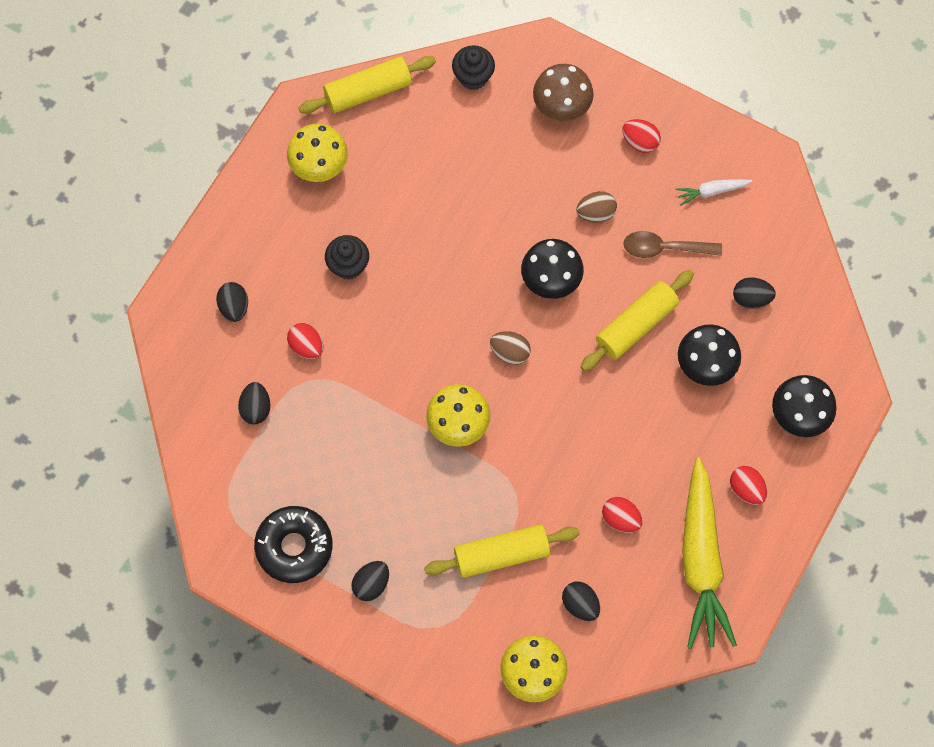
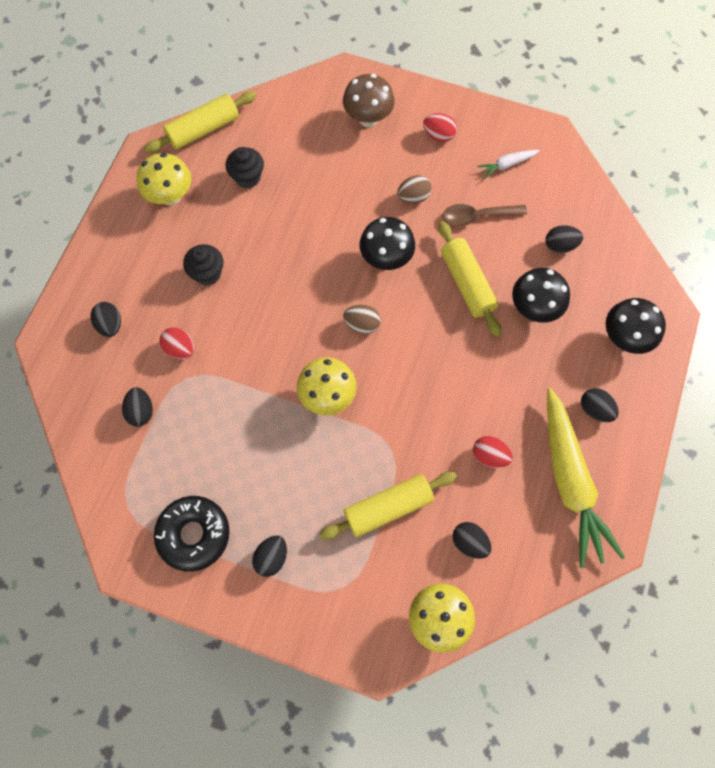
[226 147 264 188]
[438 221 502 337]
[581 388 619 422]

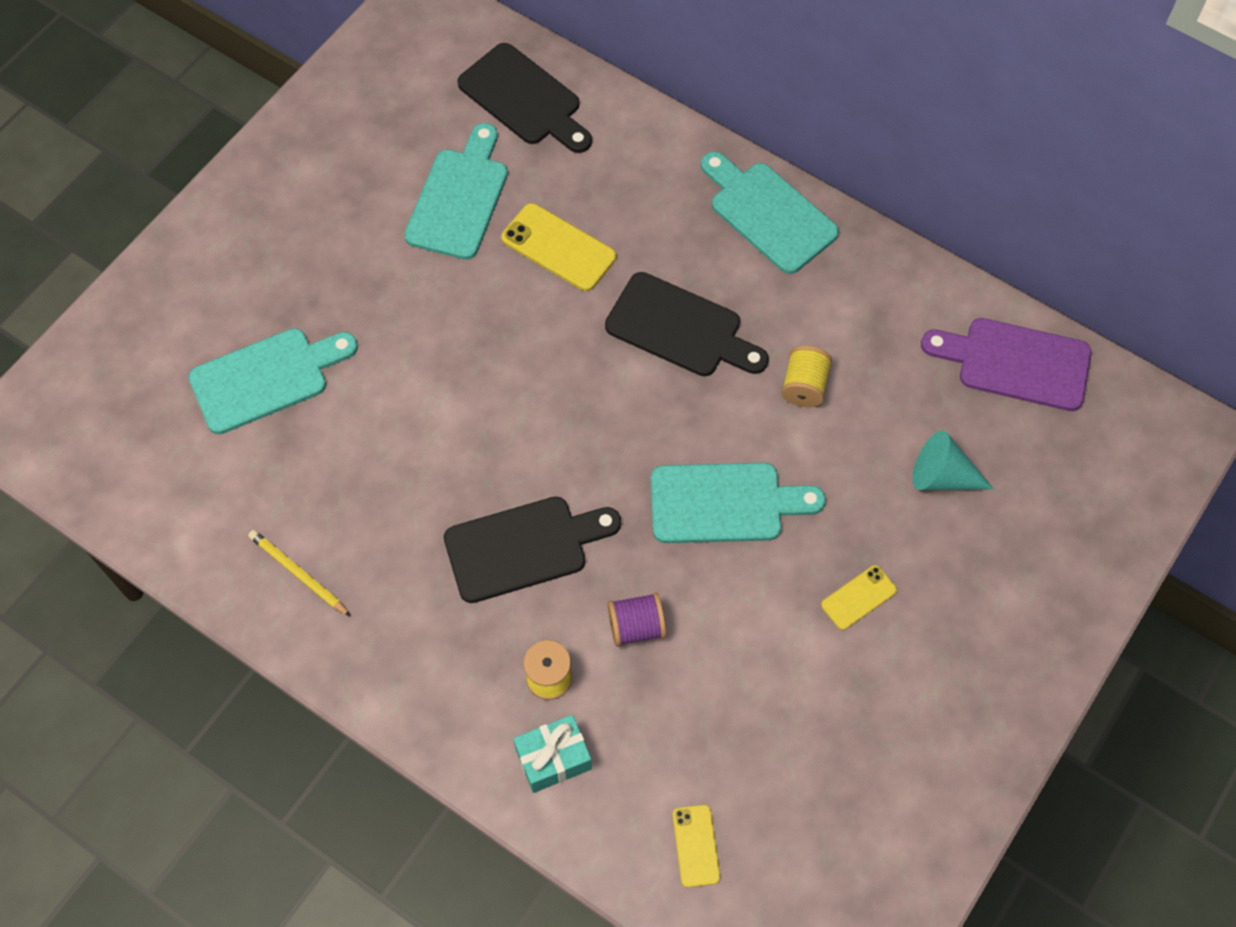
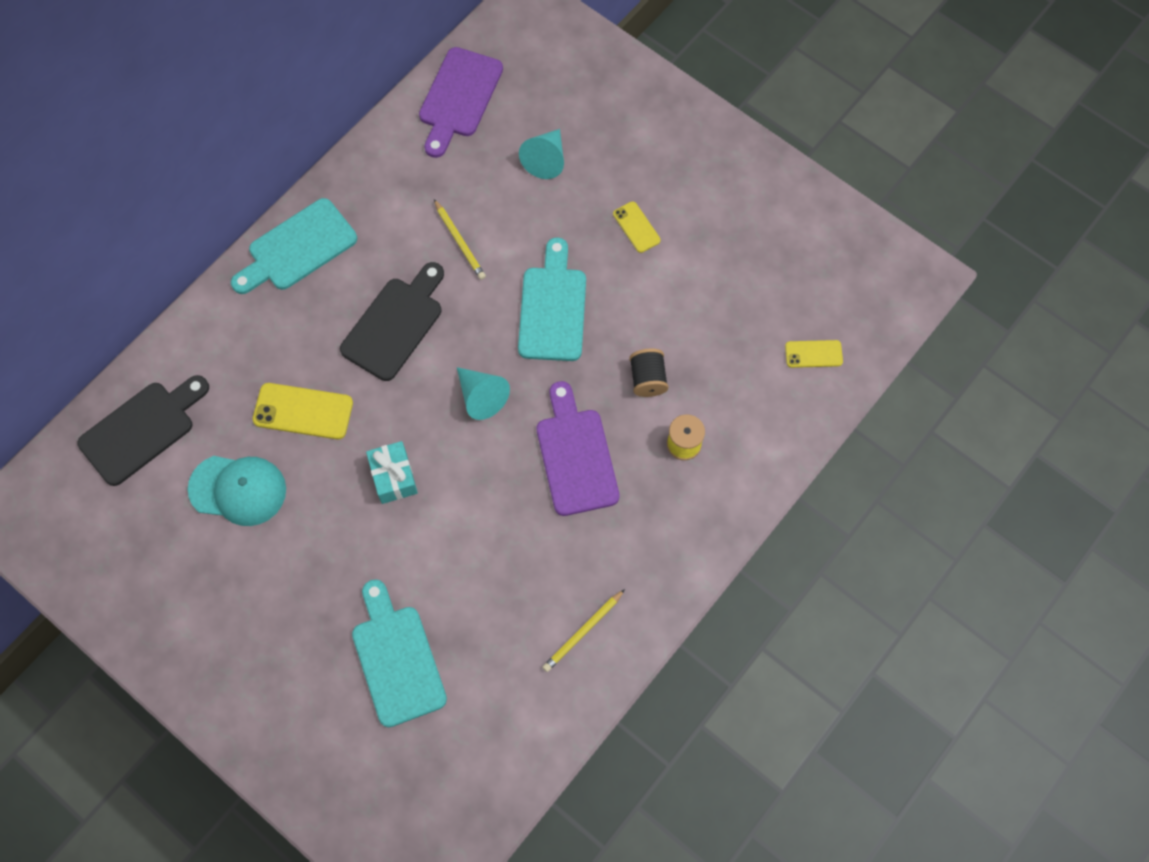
[188 456 286 526]
[537 381 619 516]
[253 383 353 439]
[366 441 418 504]
[629 349 668 397]
[434 199 486 280]
[457 367 510 420]

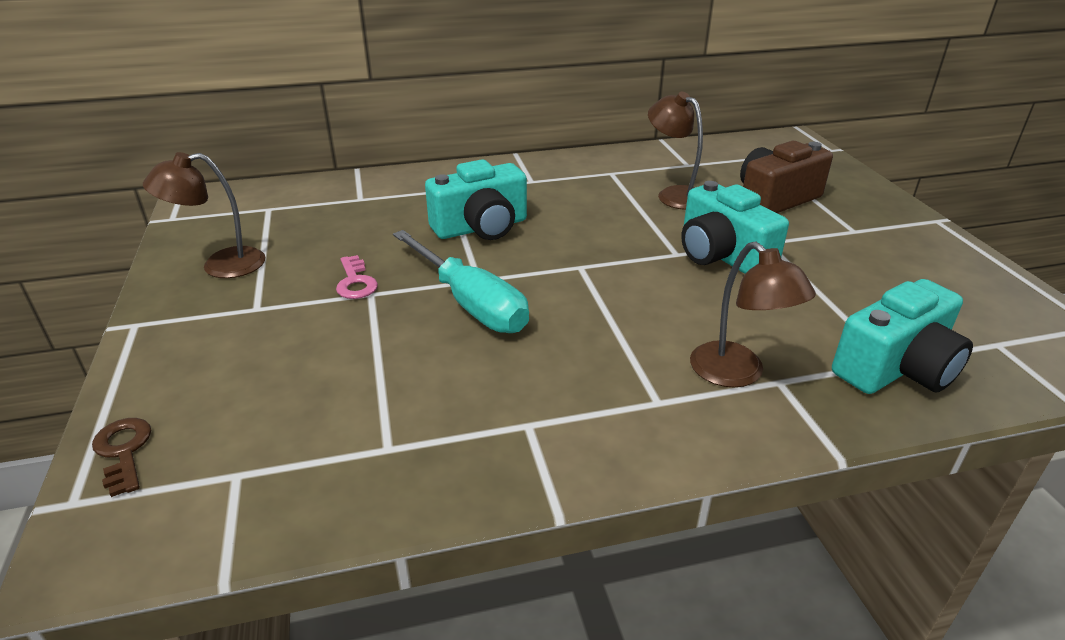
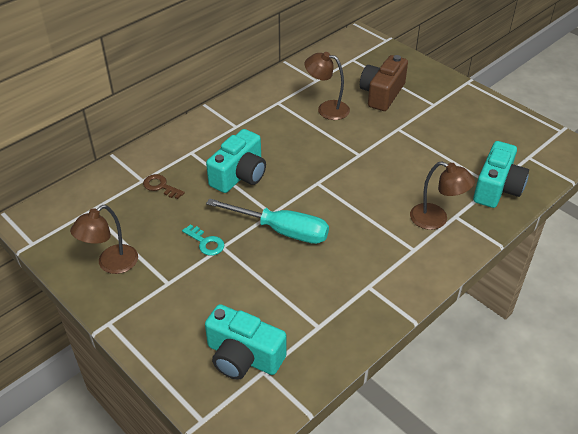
[143 174 185 199]
[182 224 224 256]
[205 304 286 380]

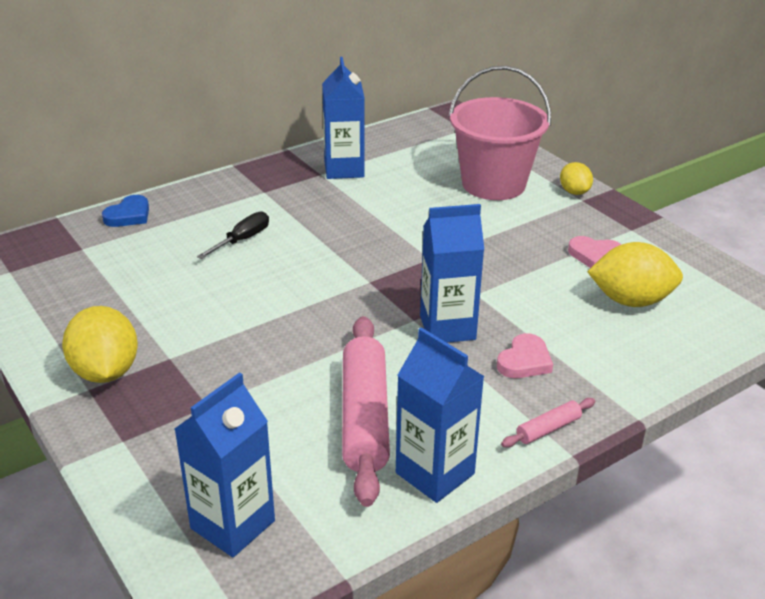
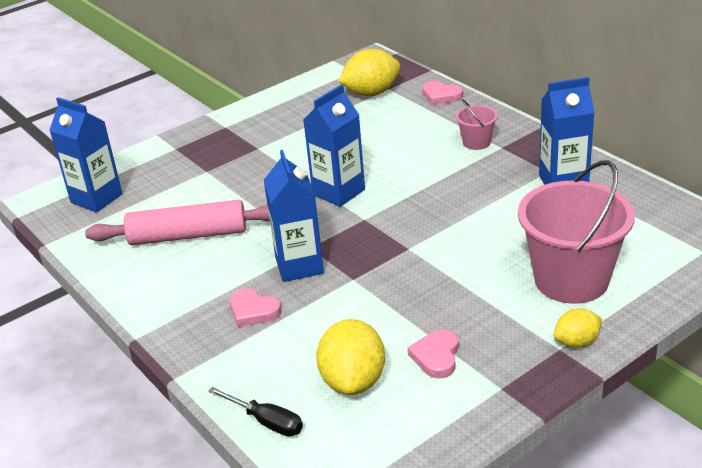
[338 49 400 96]
[422 81 463 105]
[208 387 303 436]
[303 84 365 207]
[501 398 595 448] (first image)
[456 99 498 150]

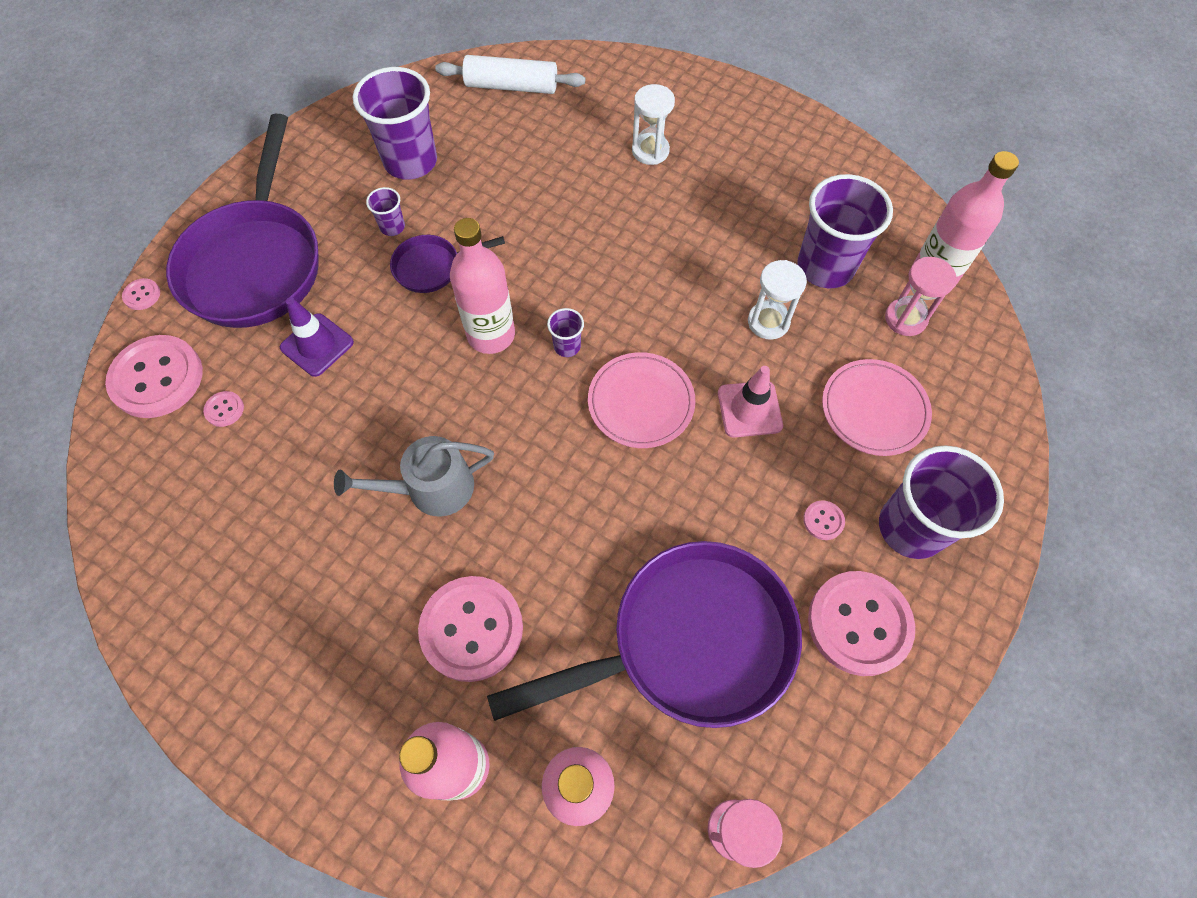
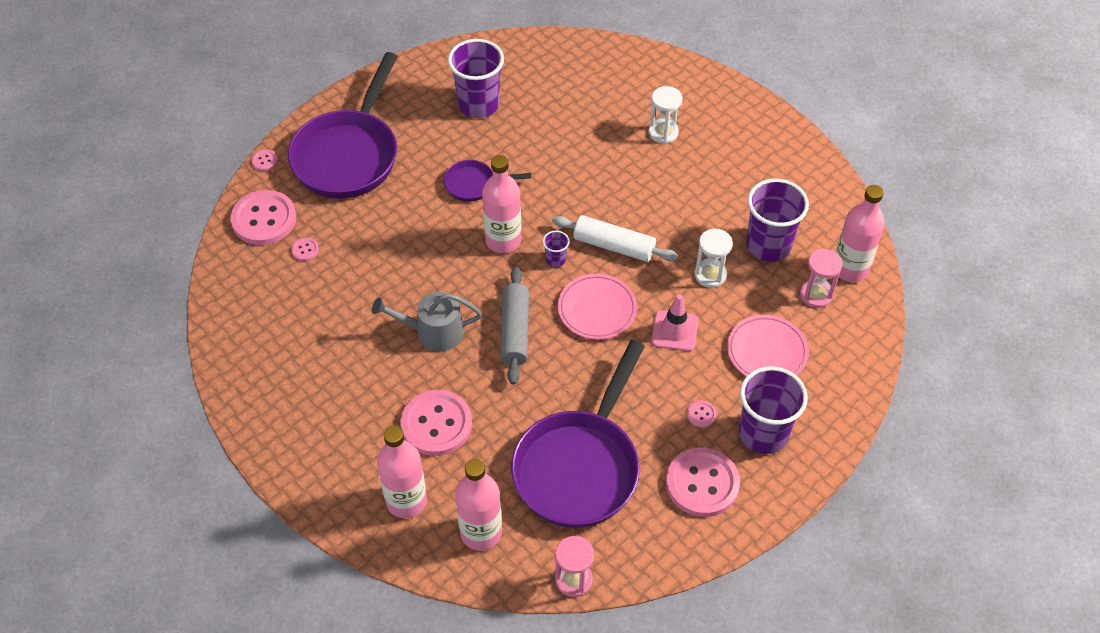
[280 297 354 377] (first image)
[366 187 405 236] (first image)
[552 215 678 262]
[511 340 645 528]
[500 267 529 385]

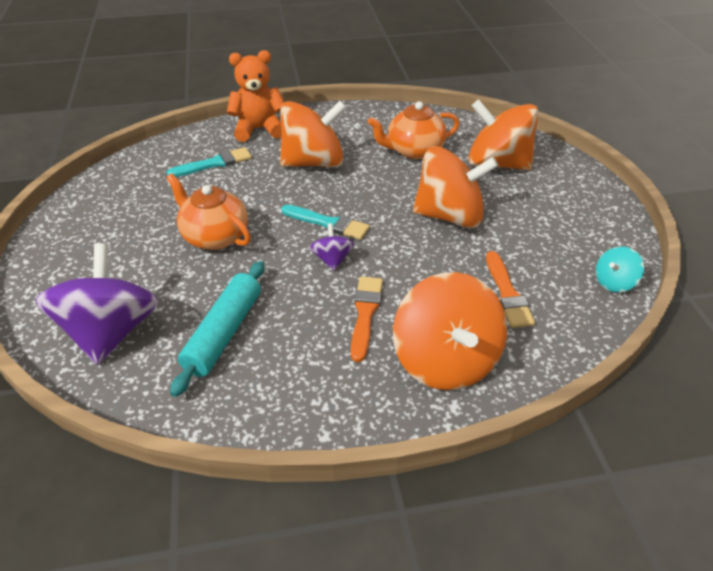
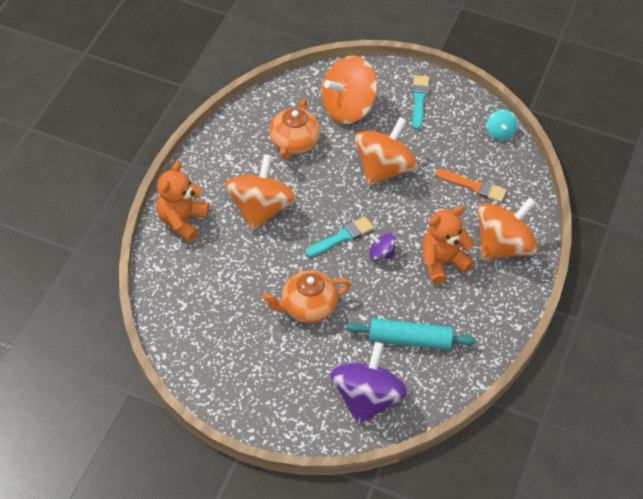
[330 342 408 426]
[412 75 429 130]
[346 318 476 350]
[422 206 474 285]
[478 197 538 261]

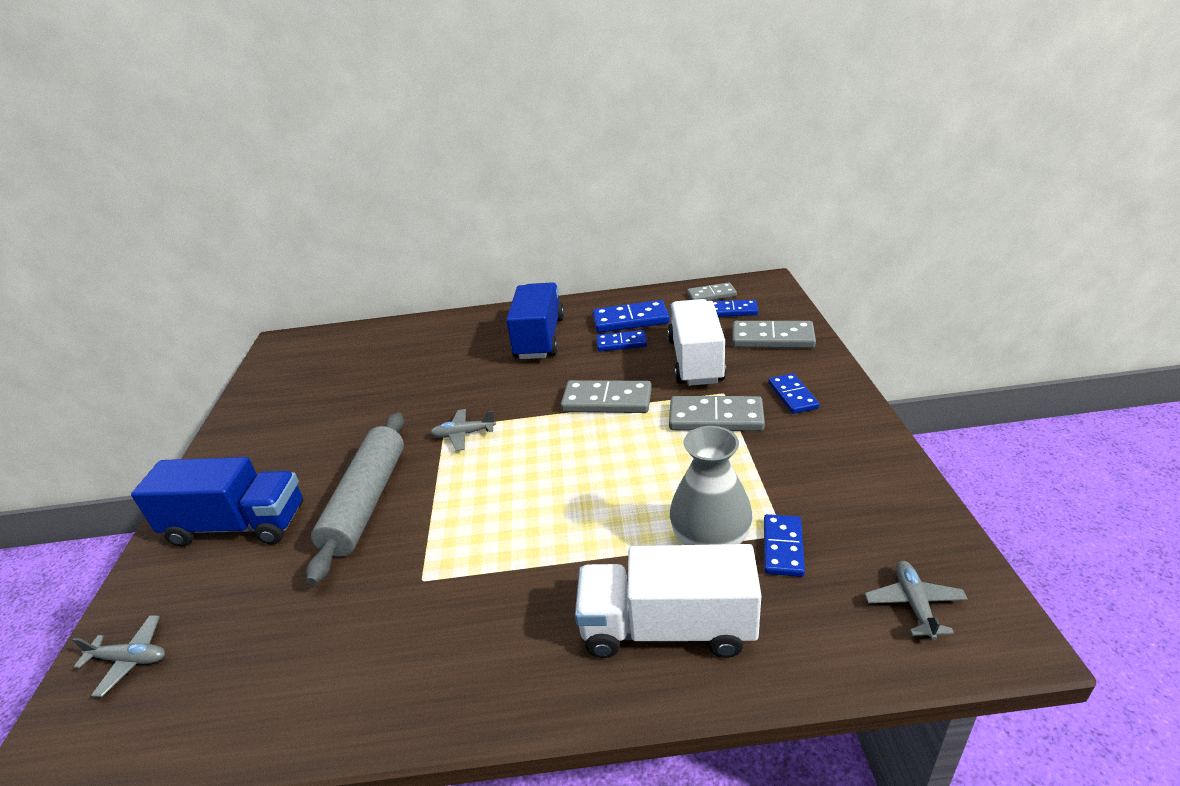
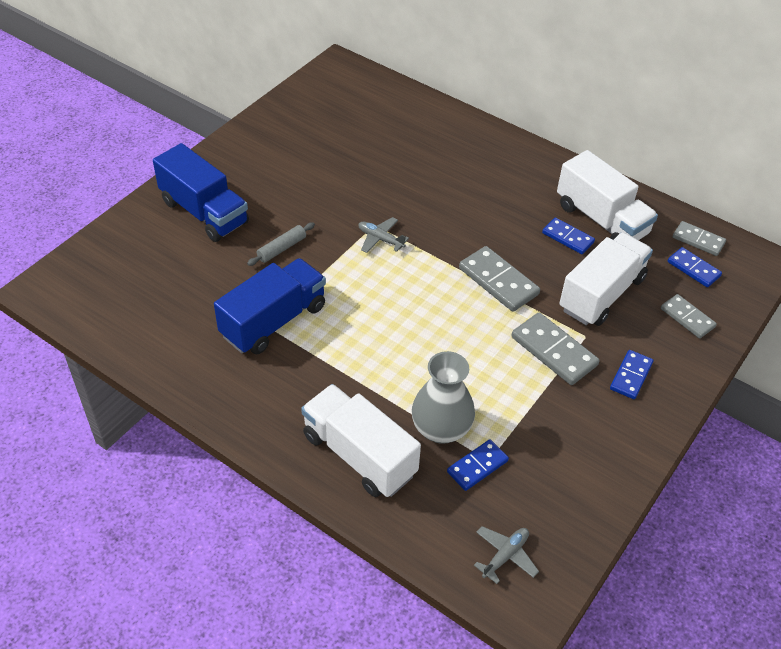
[73 615 165 697] (first image)
[247 222 315 266]
[214 258 326 354]
[557 150 658 240]
[661 294 717 338]

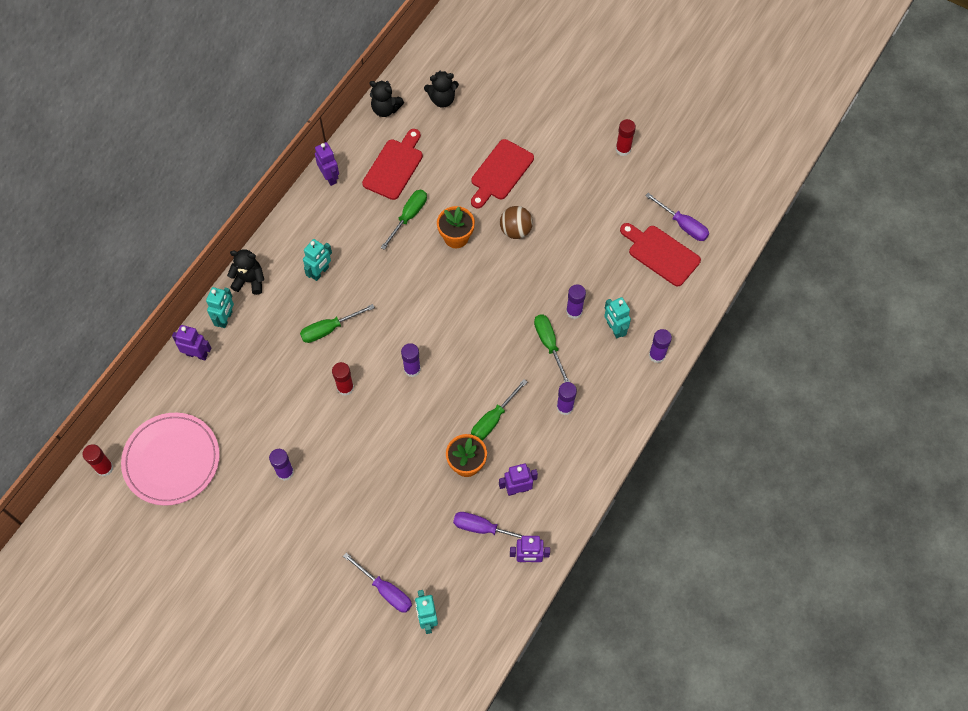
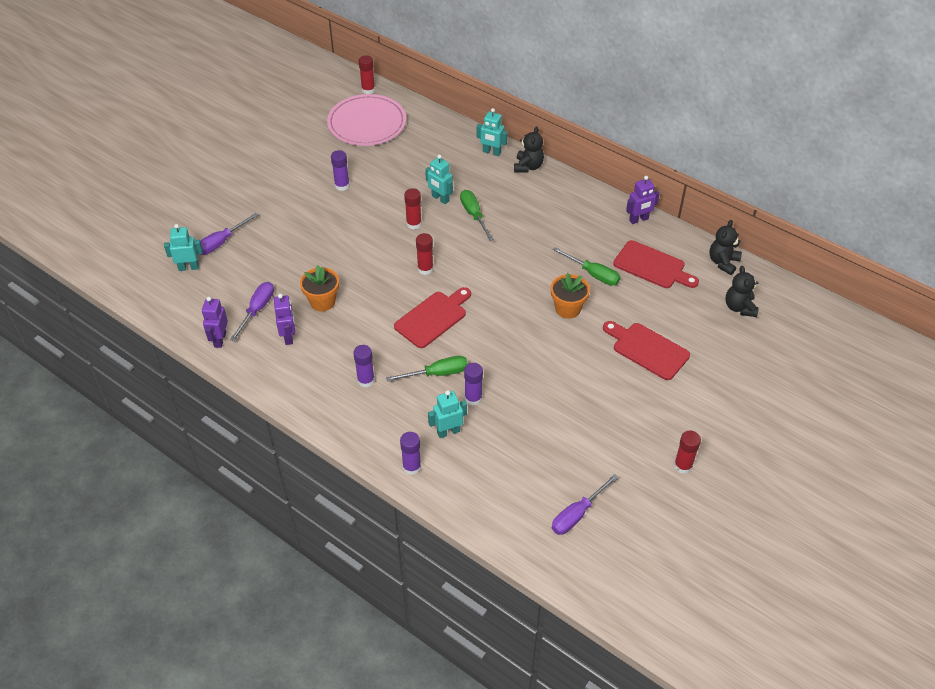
[172 325 211 360] (first image)
[425 155 453 204]
[416 233 433 275]
[471 379 527 440] (first image)
[500 206 533 239] (first image)
[394 287 471 348]

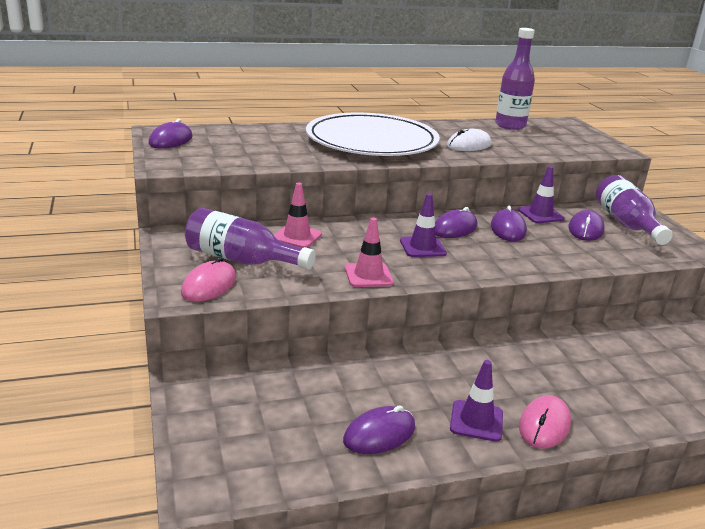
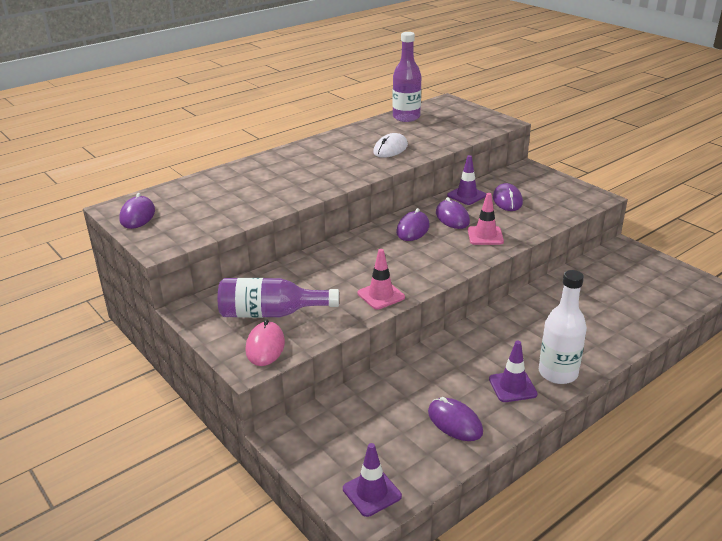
[468 193 504 245]
[306 112 440 156] (first image)
[428 397 483 441]
[343 443 402 517]
[539 270 587 384]
[595 175 673 245] (first image)

